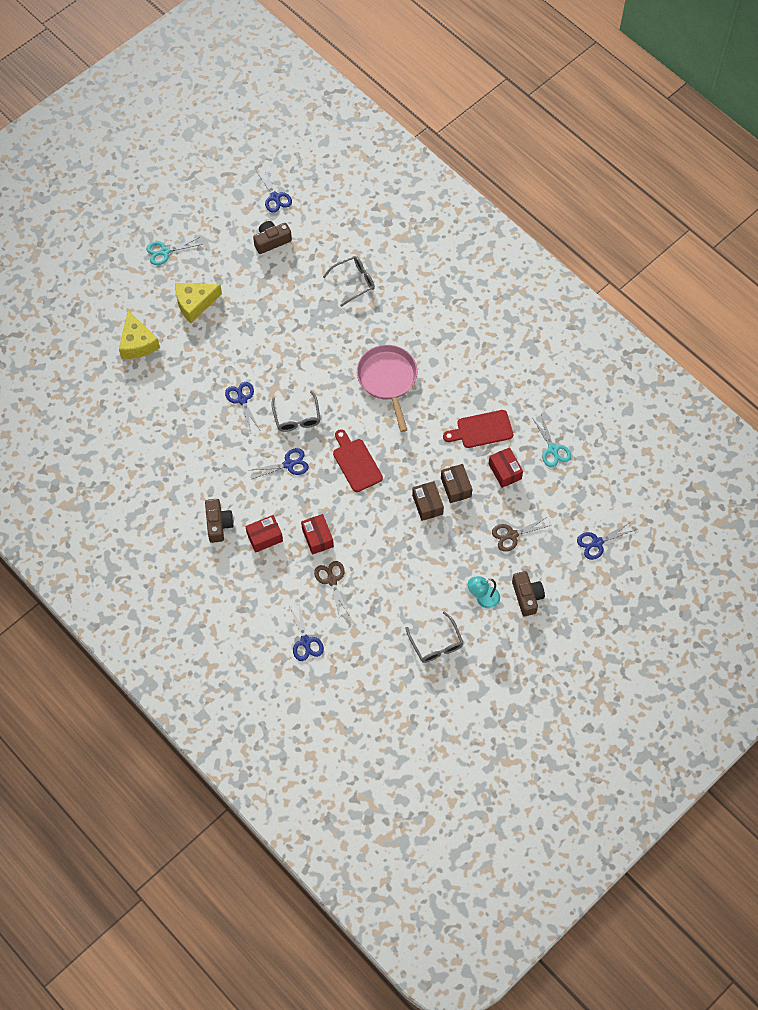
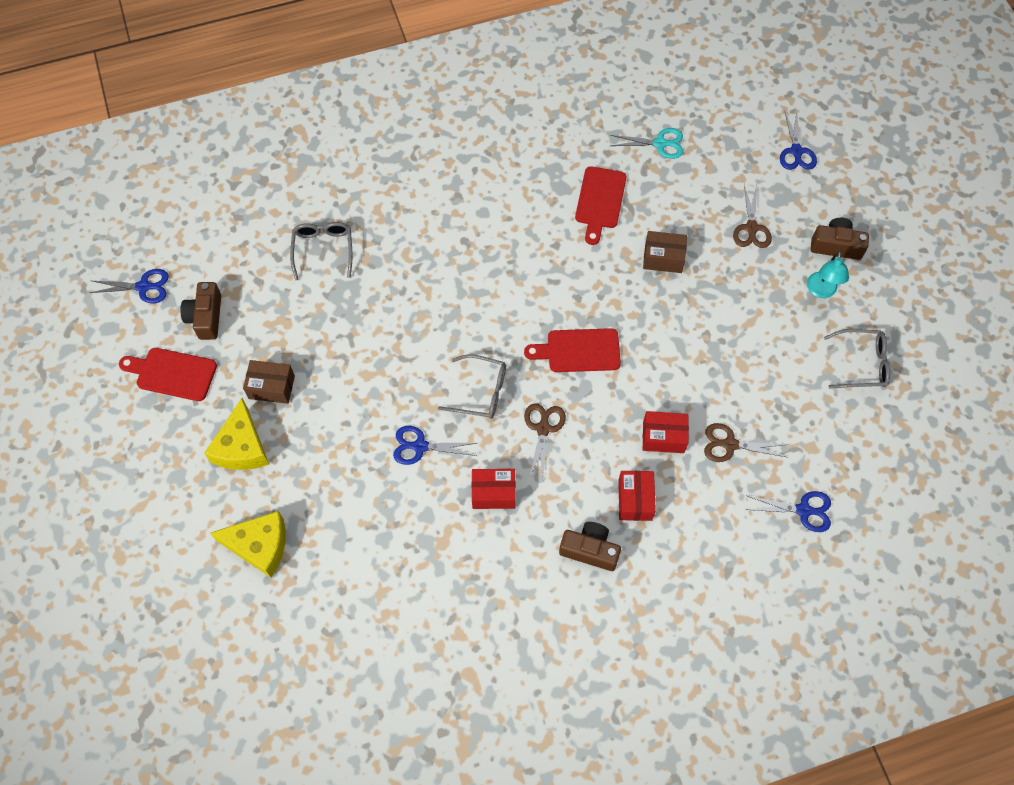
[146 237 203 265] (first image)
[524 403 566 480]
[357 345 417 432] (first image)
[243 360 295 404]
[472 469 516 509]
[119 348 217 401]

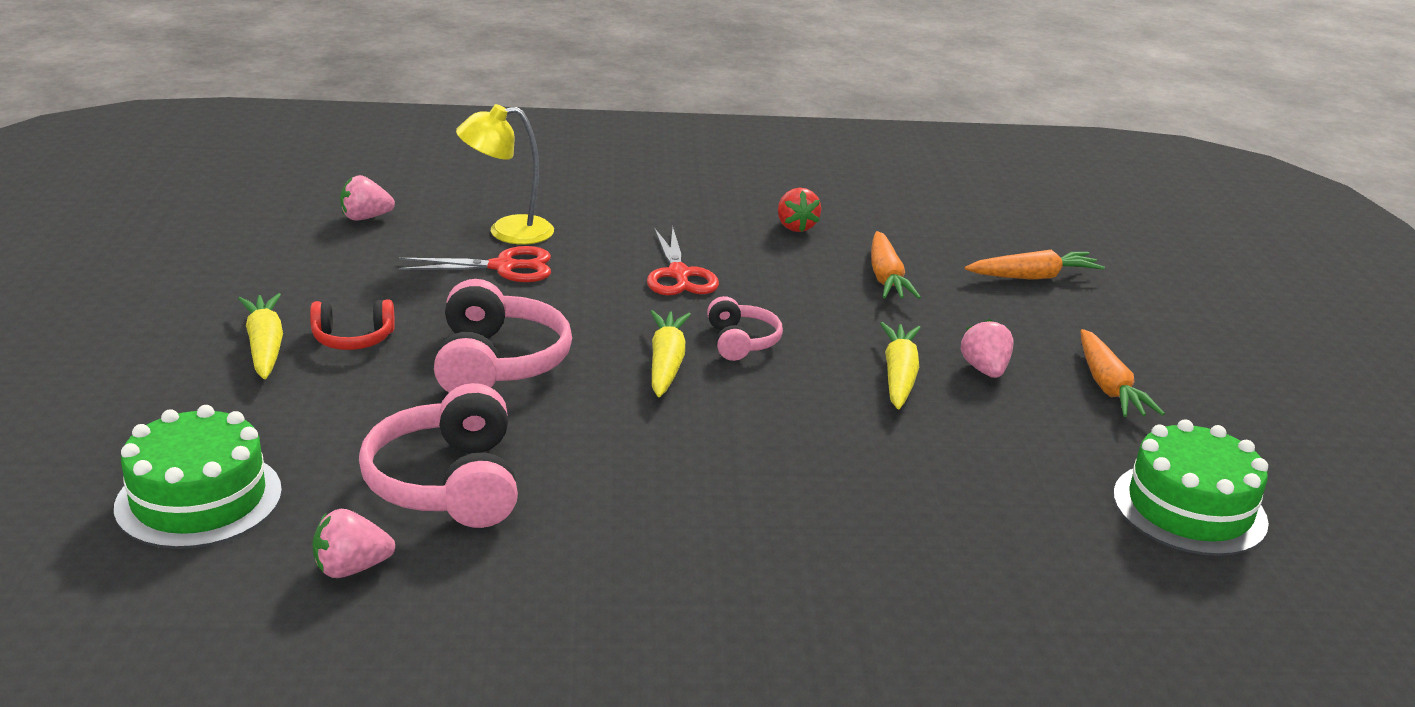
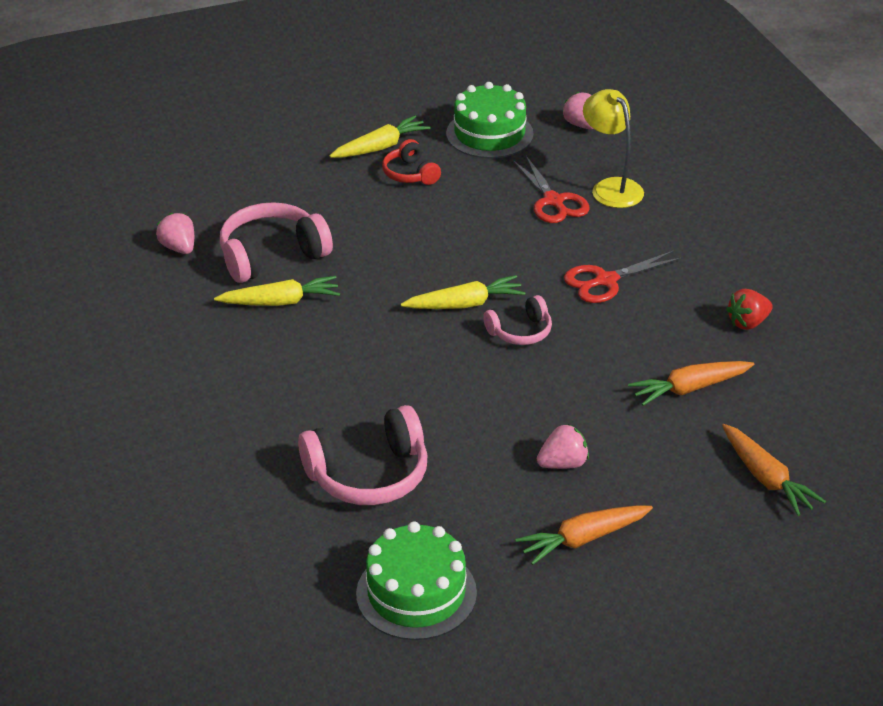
[446 82 534 158]
[298 405 427 505]
[214 276 340 306]

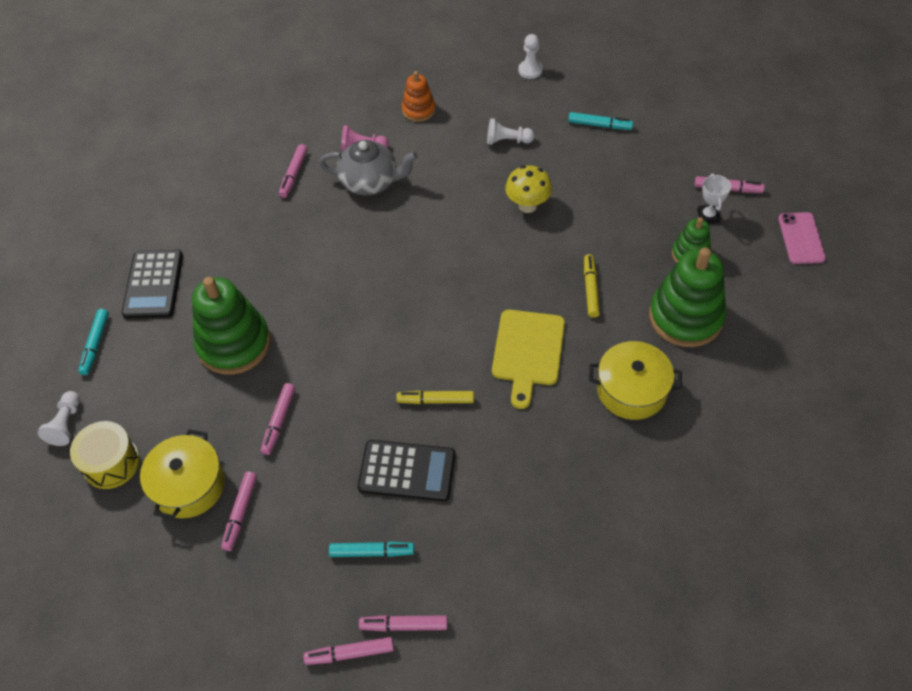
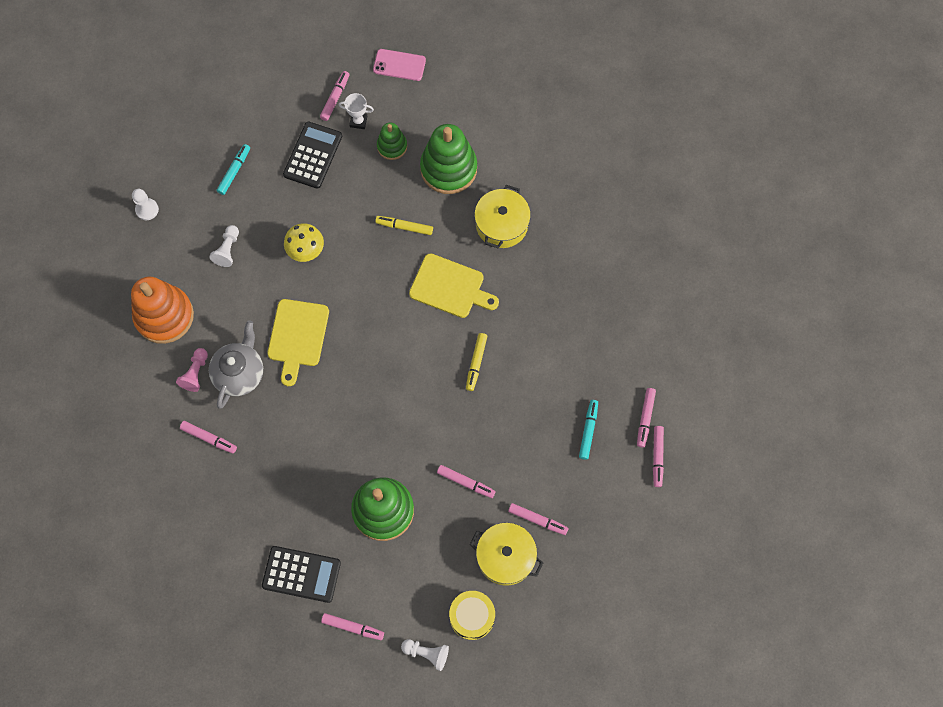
[321 613 384 640]
[283 122 342 189]
[131 277 194 344]
[267 299 329 386]

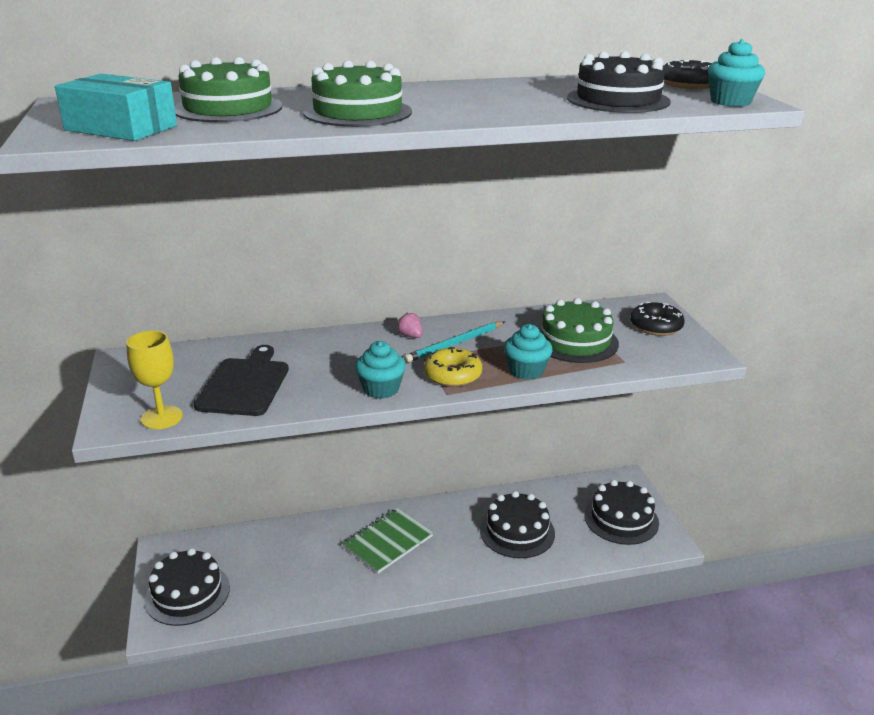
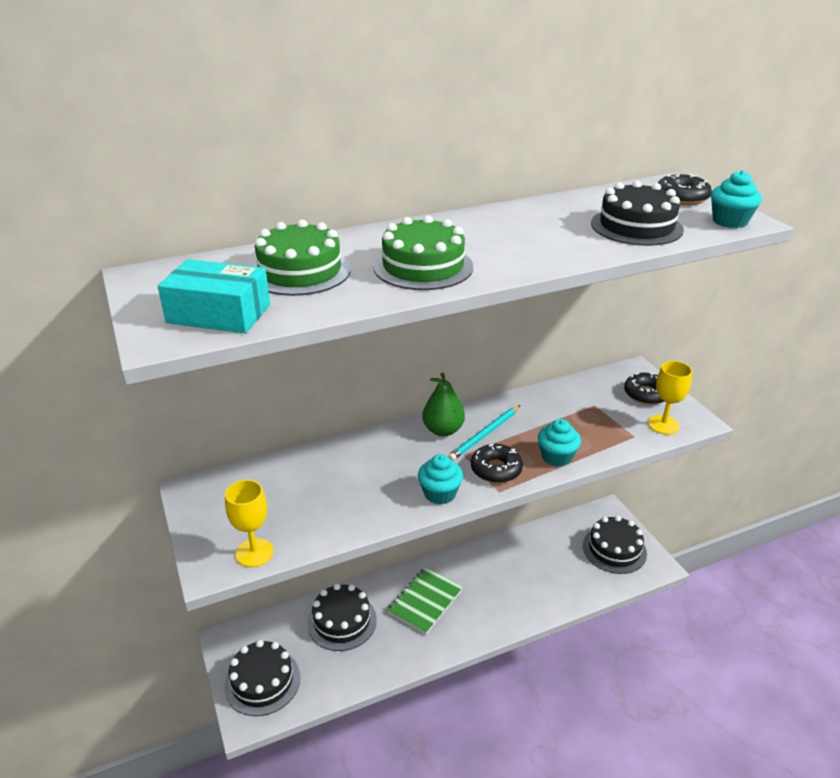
[194 345 289 416] (first image)
[422 372 465 436]
[471 444 523 483]
[307 583 377 651]
[538 298 619 363] (first image)
[648 361 692 435]

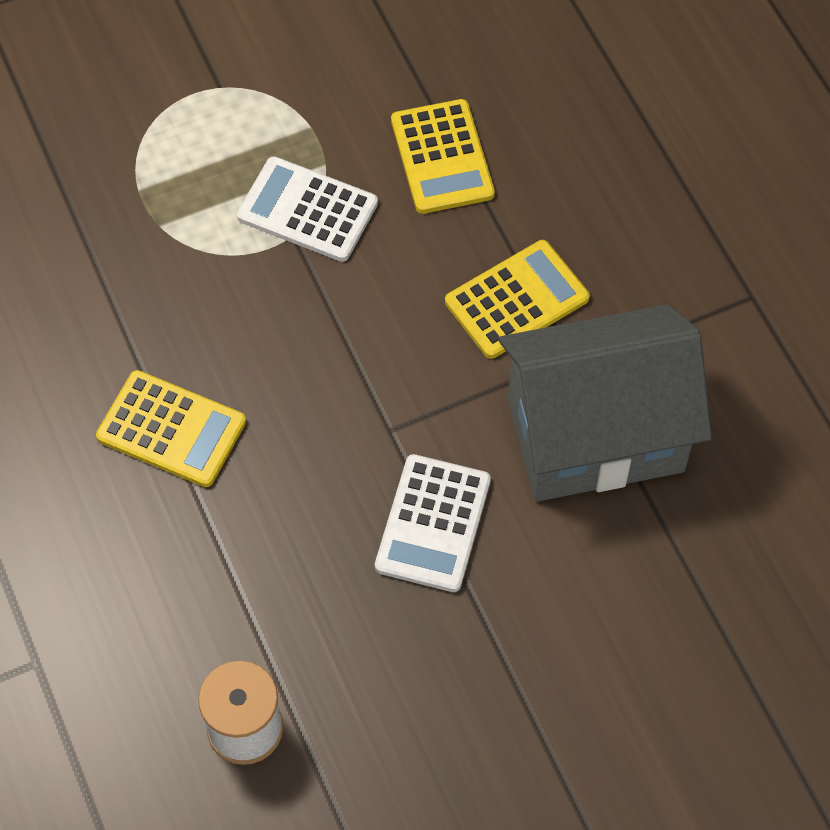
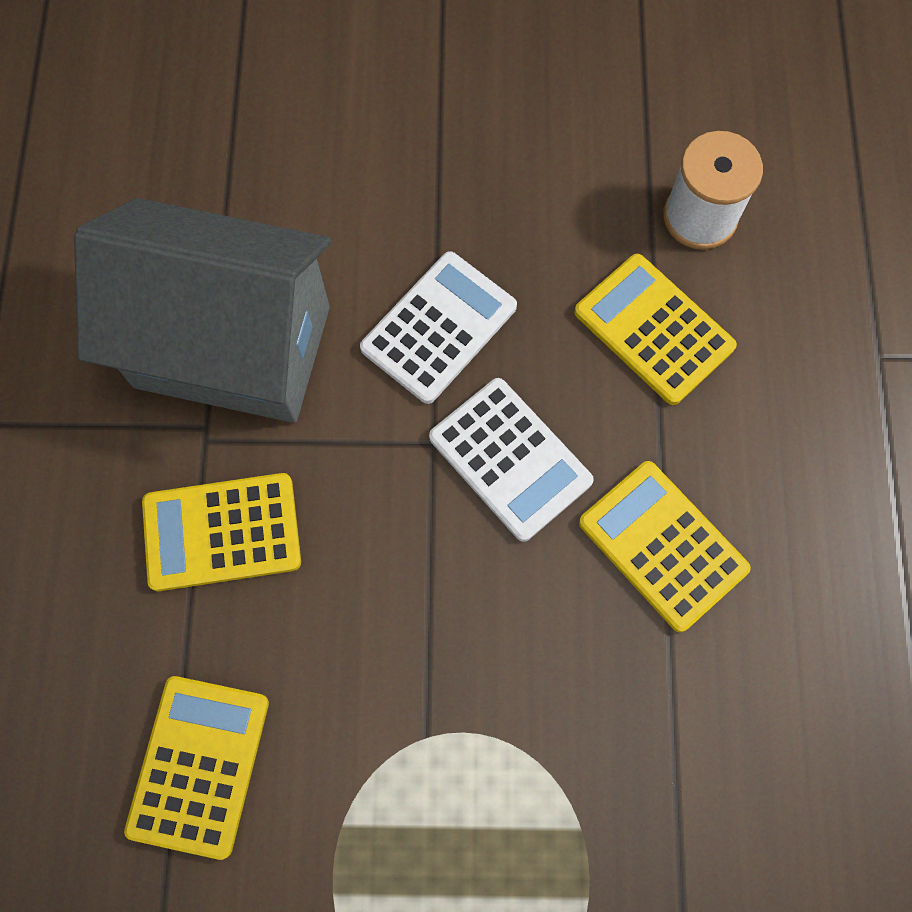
[429 378 594 542]
[574 254 737 405]

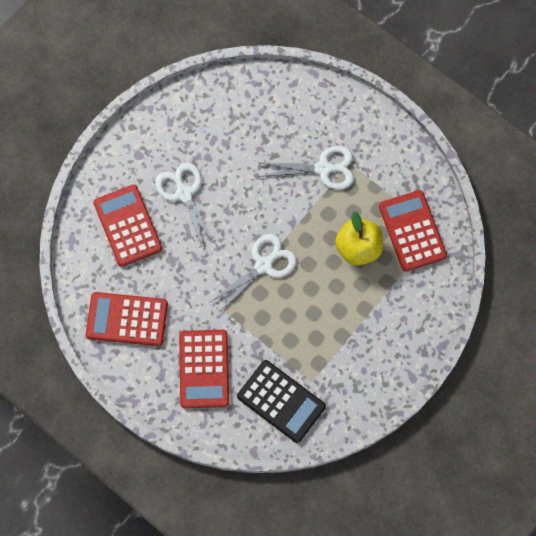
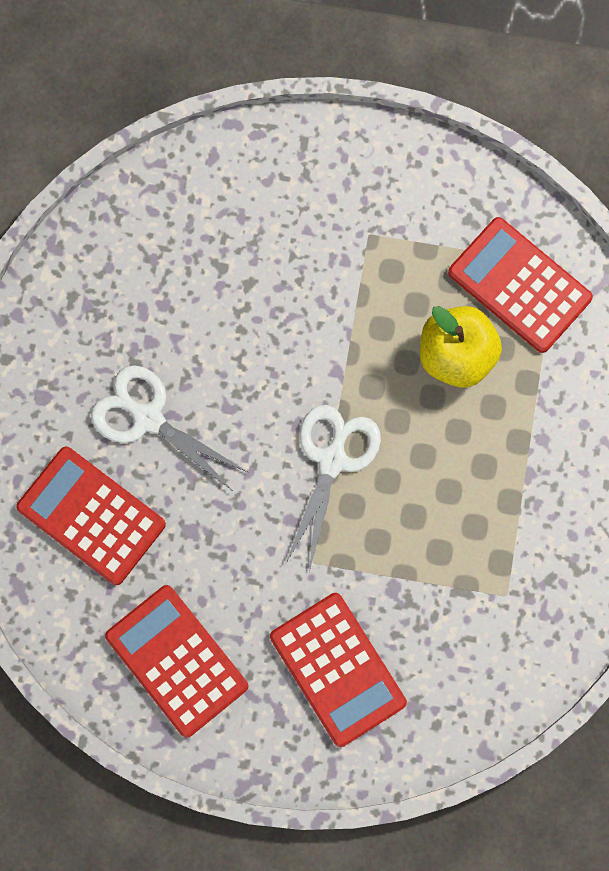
[105 585 248 738]
[237 360 326 443] (first image)
[259 146 354 190] (first image)

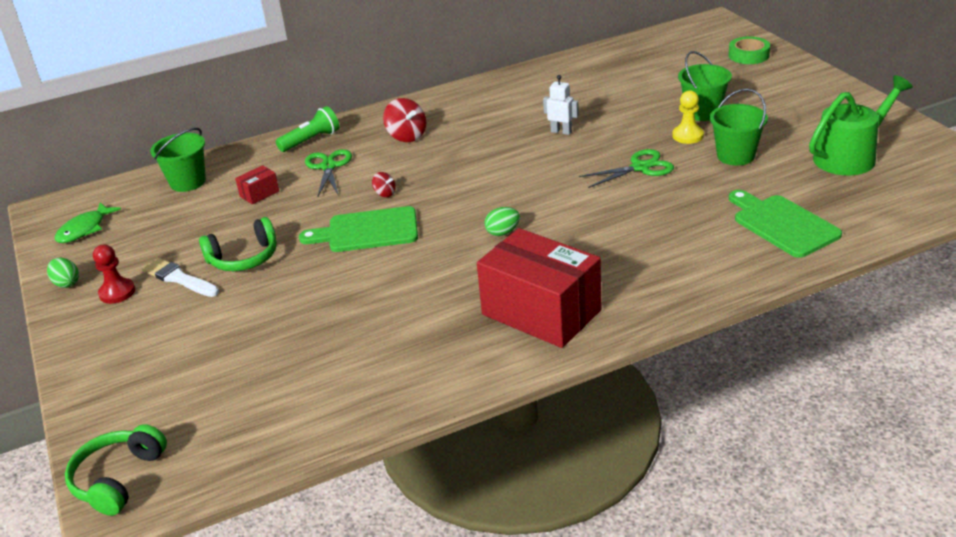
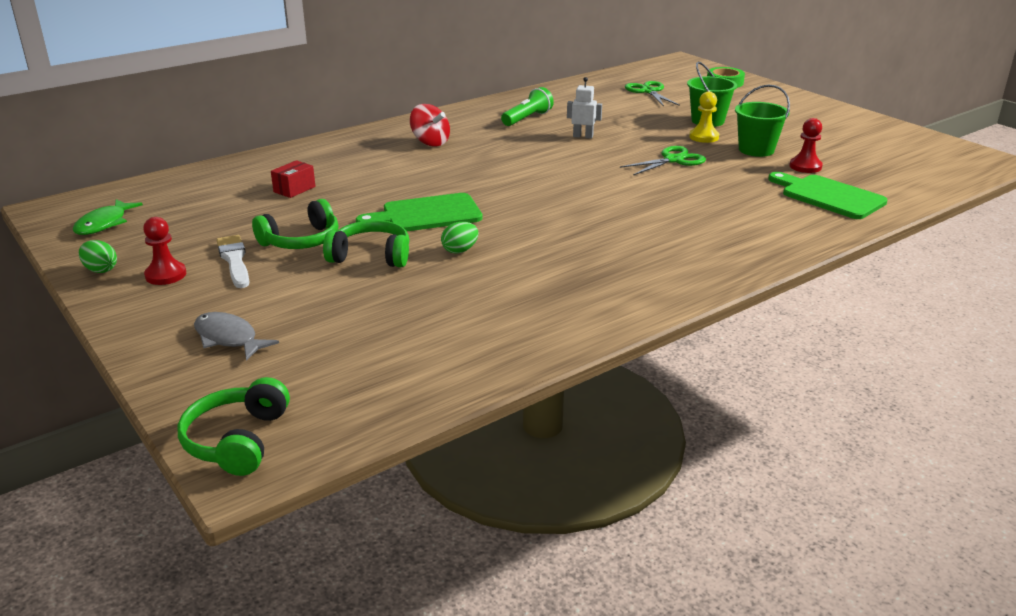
[217 235 250 288]
[150 128 206 192] (first image)
[501 87 554 126]
[625 81 680 106]
[372 172 396 197] (first image)
[477 228 602 348] (first image)
[441 222 479 254]
[809 75 913 175] (first image)
[194 312 279 361]
[323 220 410 267]
[789 118 823 173]

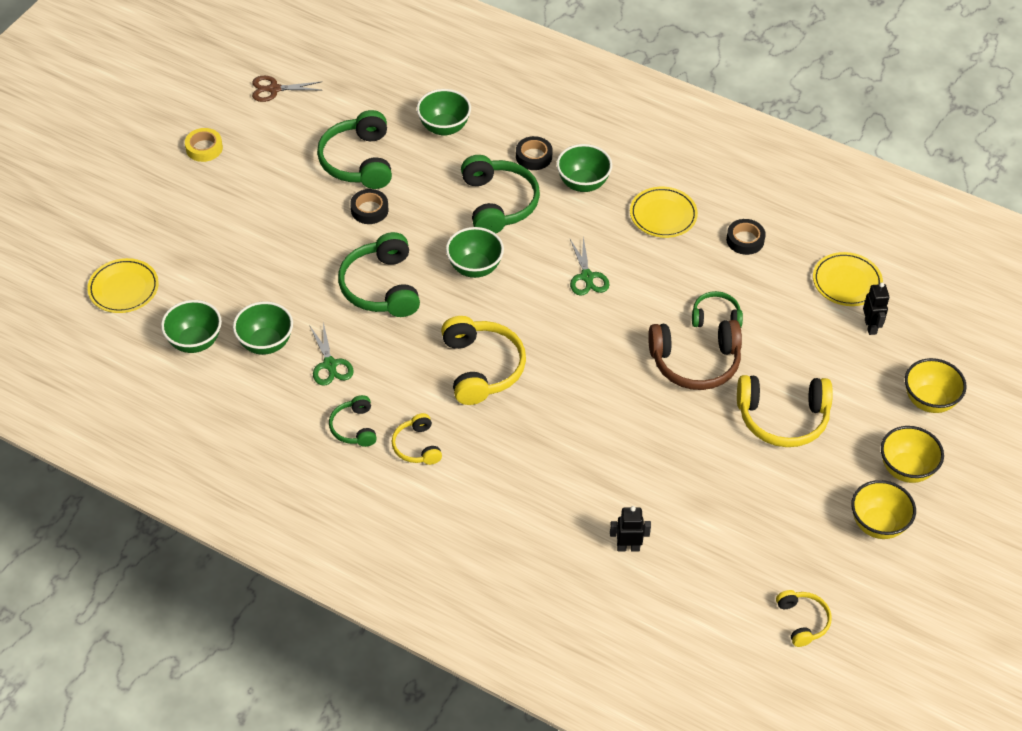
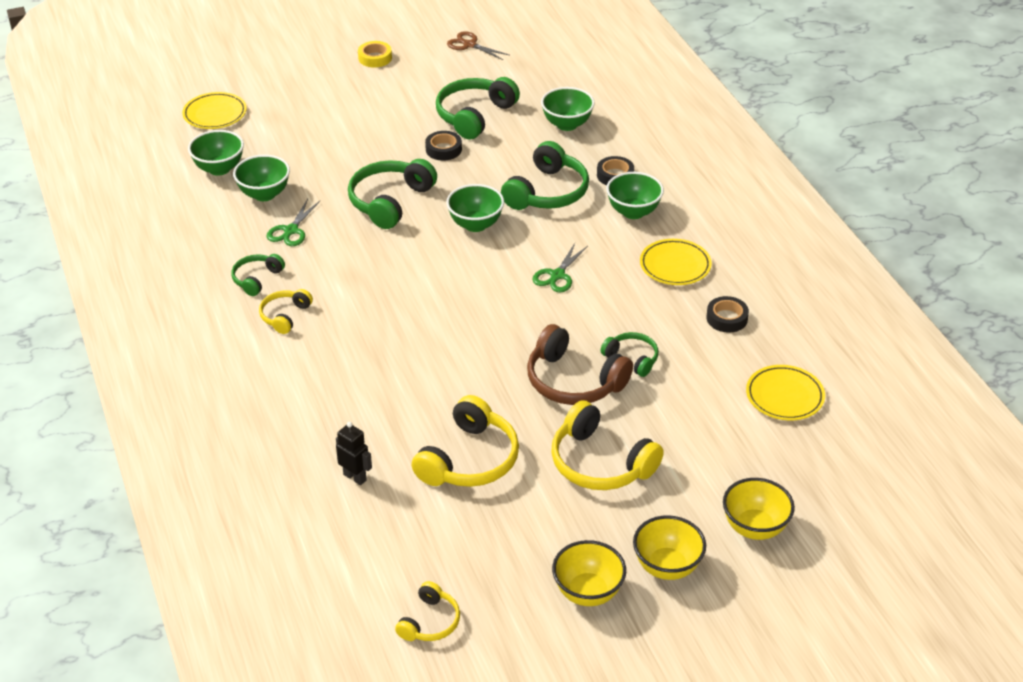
[412 395 519 487]
[863 283 889 335] (first image)

